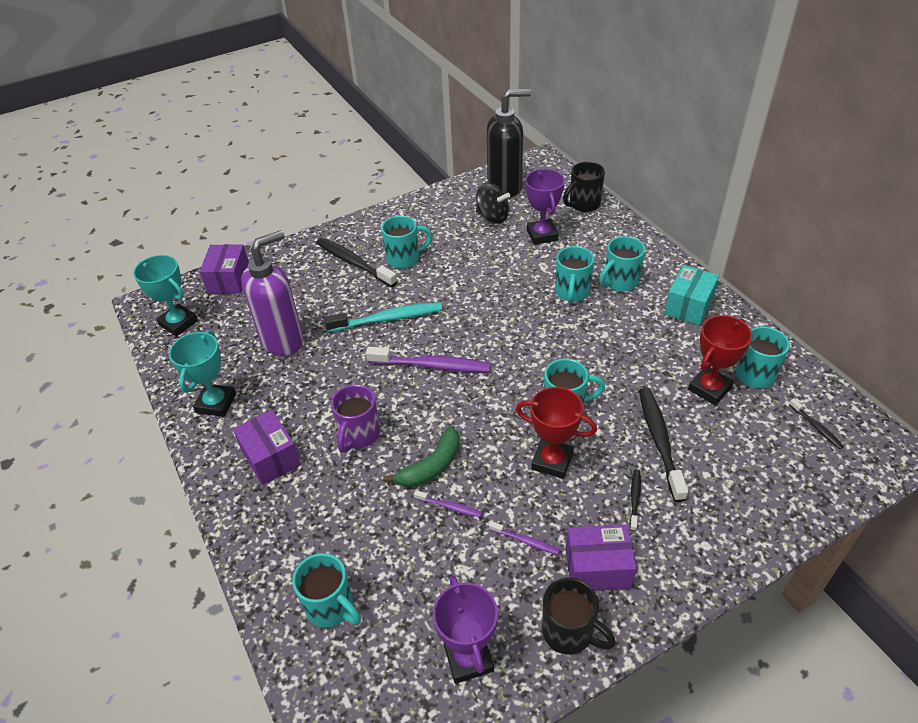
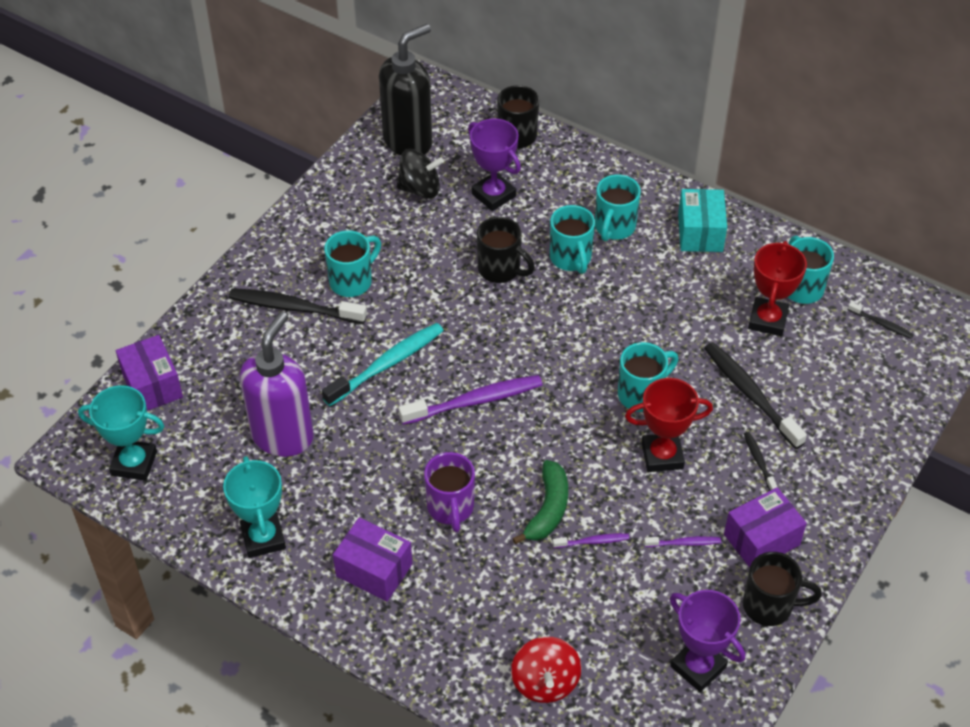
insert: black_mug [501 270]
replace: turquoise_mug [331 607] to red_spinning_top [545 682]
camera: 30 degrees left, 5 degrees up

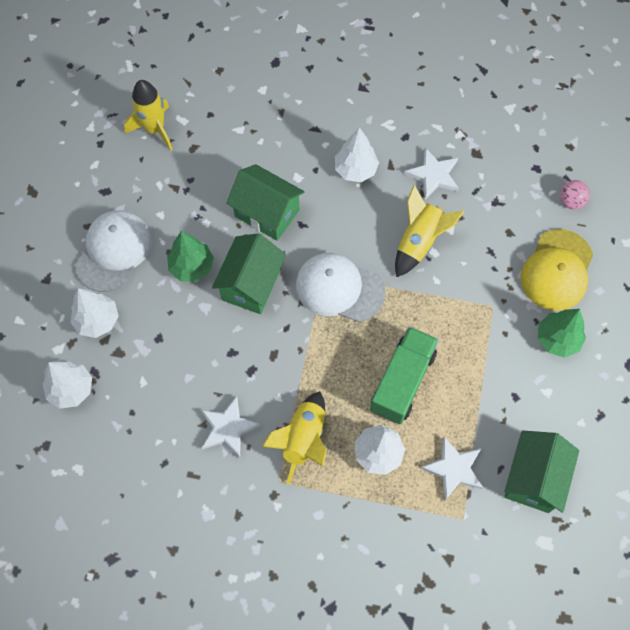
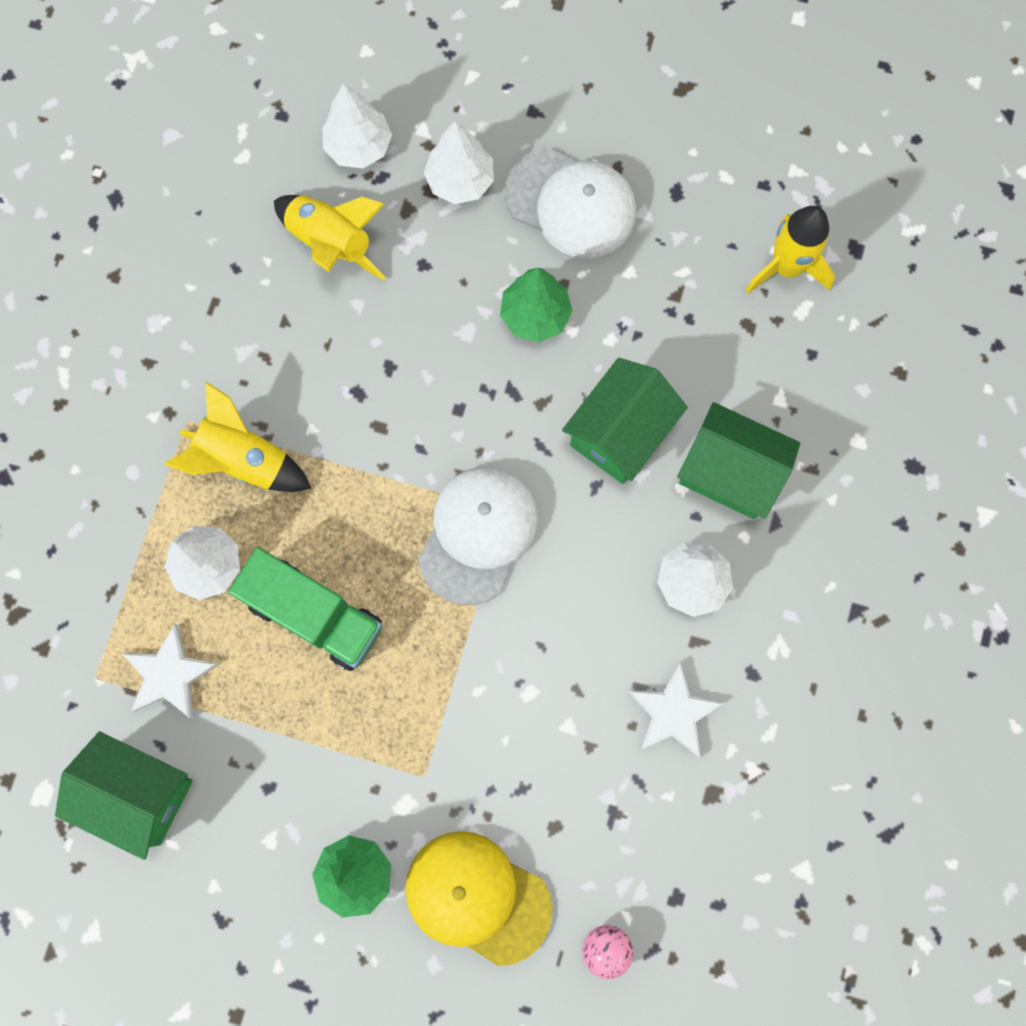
delete: white_star [228 428]
move: green_house [251 284] to [729 472]; yellow_rocket [419 242] to [331 243]
camera: 95 degrees right, 10 degrees up

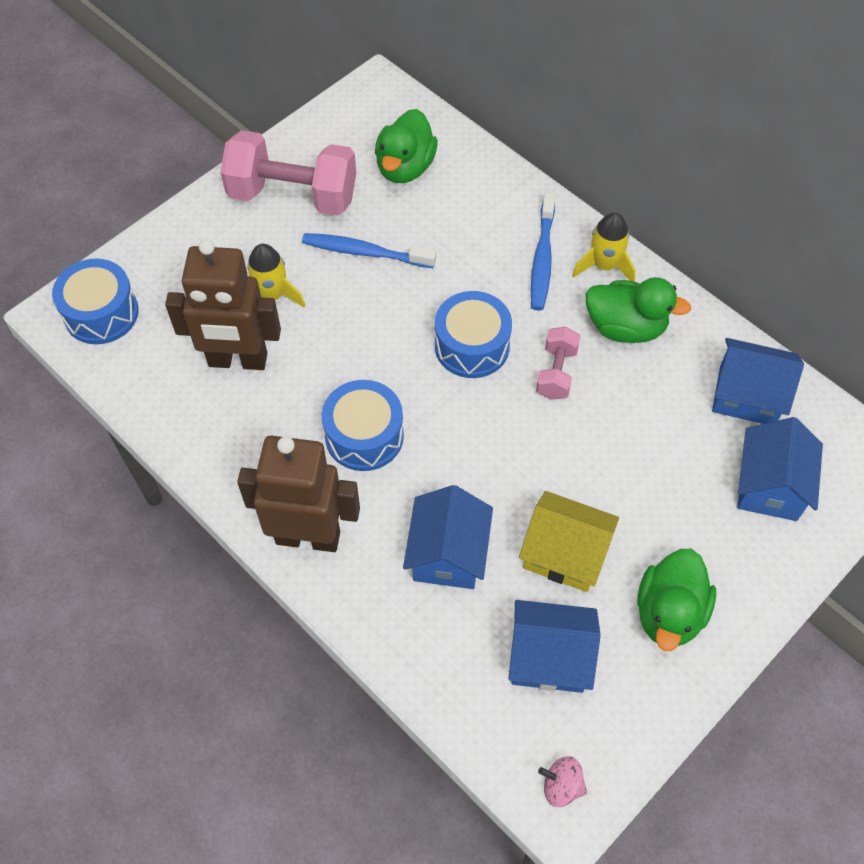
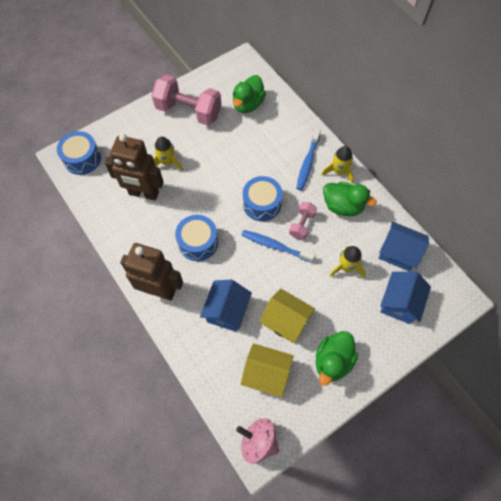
insert: yellow_rocket [346 267]
move: blue_toothbrush [365 252] to [275 246]
recolor: blue_house [549 657] to yellow_house [266 374]
resize: pink_spinning_top [561 786] = [258 441] x1.70
camera: 10 degrees right, 5 degrees up

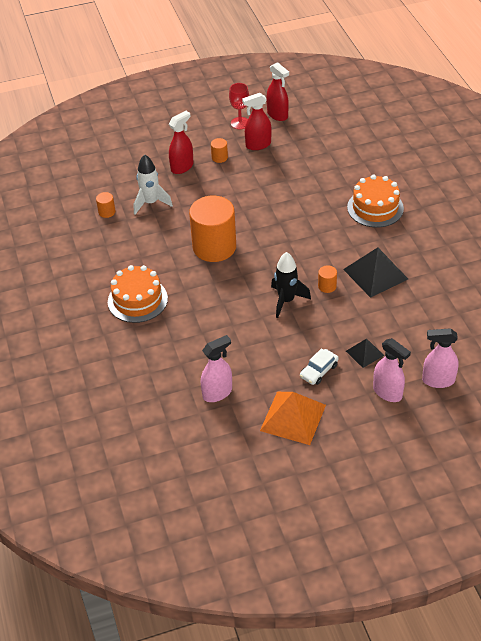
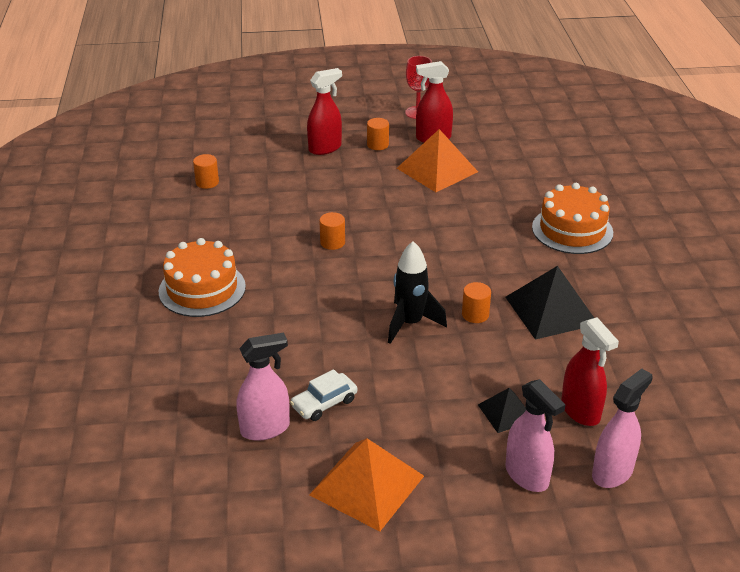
delete: white_rocket [151 203]
insert: orange_pyramid [437 170]
move: red_spray_bottle [277 115] to [580 411]; white_car [319 371] to [324 403]
rotate: pink_spray_bottle [438 380] = [612 472] 120 degrees clockwise
resize: orange_cylinder [214 247] = [332 242] x0.40
camera: 10 degrees right, 10 degrees down

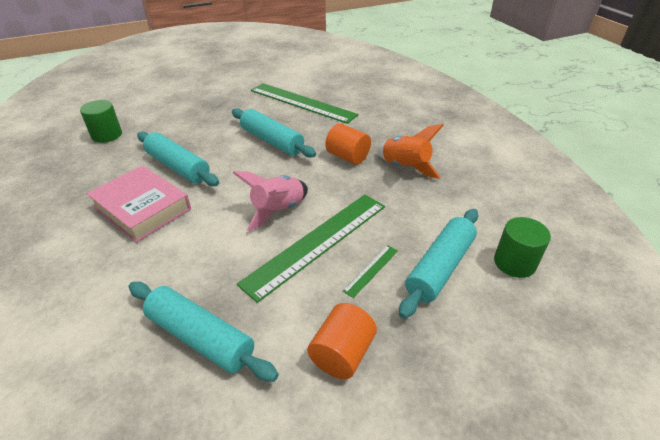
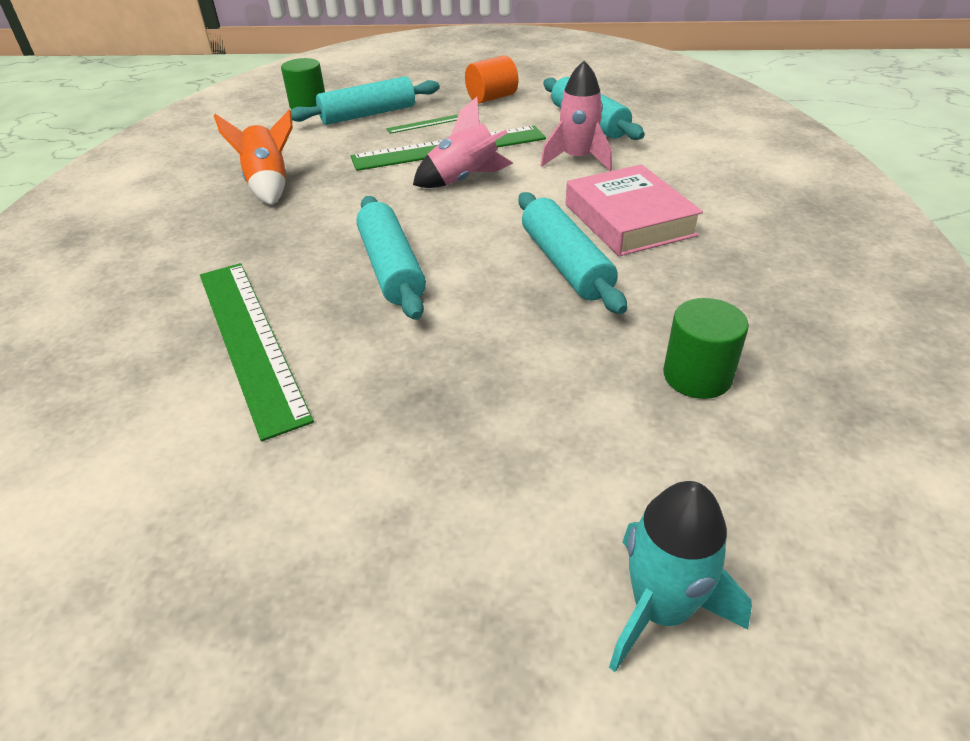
delete: orange_cylinder [347 157]
insert: pink_rocket [577 159]; turquoise_rocket [660 608]
camera: 150 degrees left, 0 degrees up

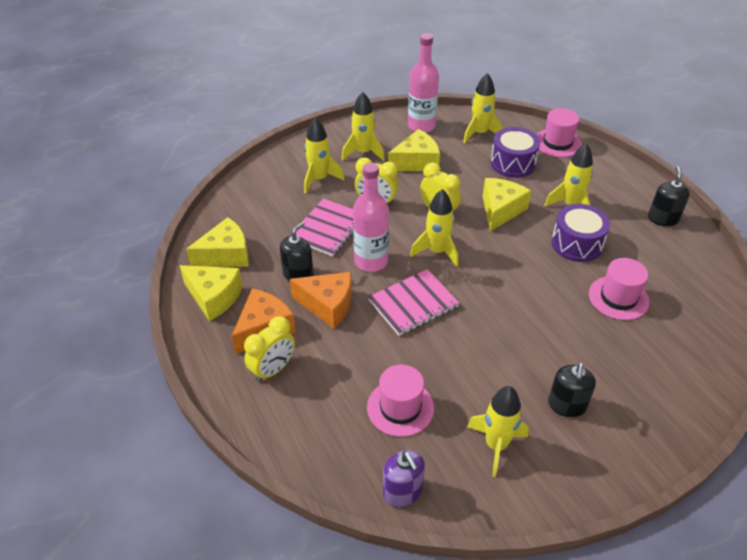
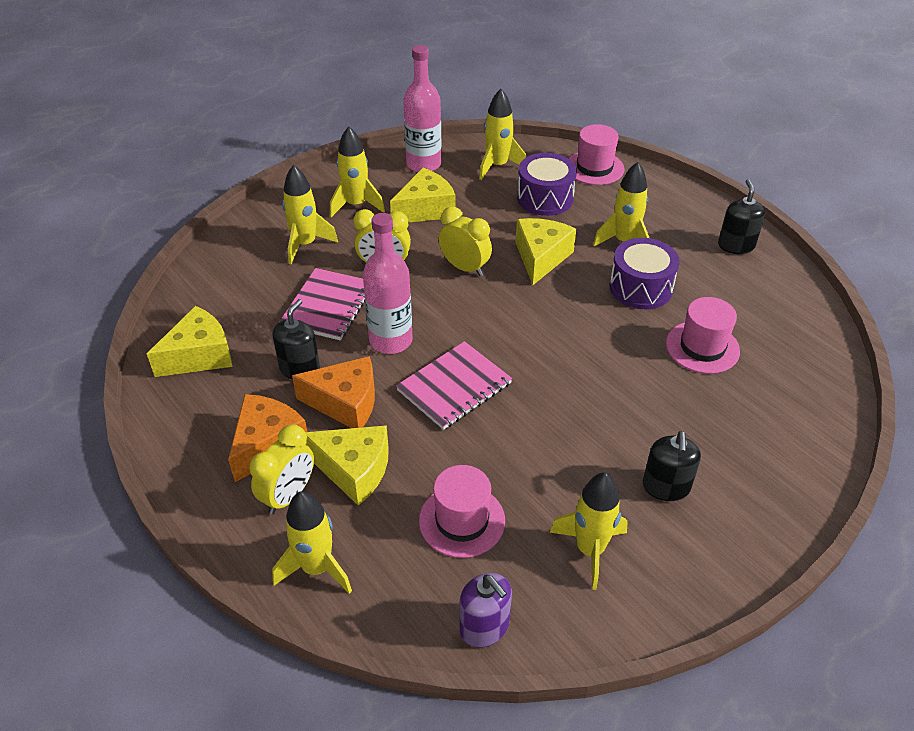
move: yellow_cheese [214 297] to [354 470]; yellow_rocket [437 251] to [316 568]
camera: 10 degrees left, 0 degrees up

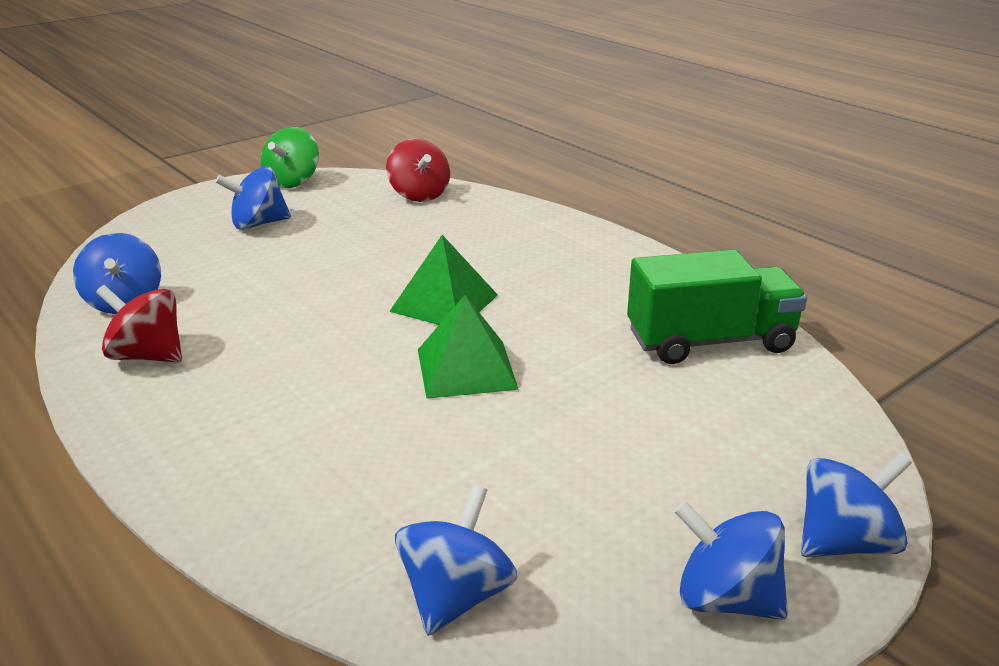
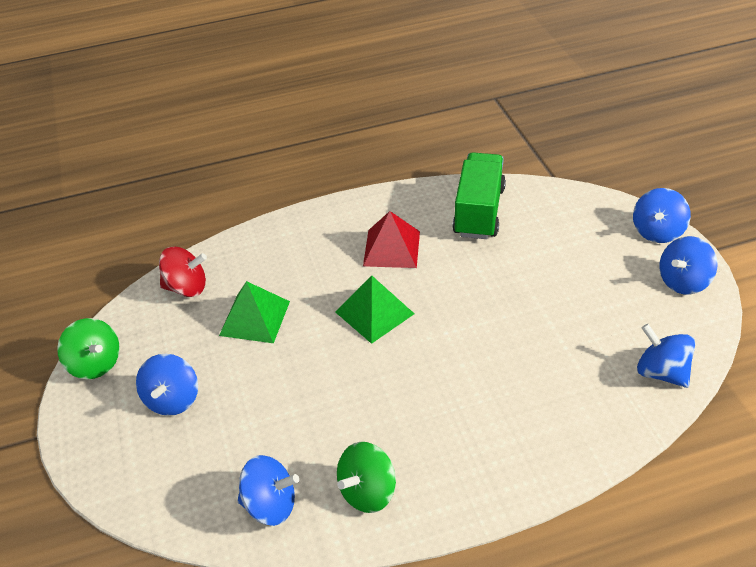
insert: red_pyramid [392 248]
move: green_pyramid [466 369] to [255 318]
recolor: red_spinning_top [147 356] to green_spinning_top [368 491]
rotate: blue_spinning_top [845 542] = [657 232] 150 degrees counterclockwise
camera: 65 degrees left, 15 degrees up

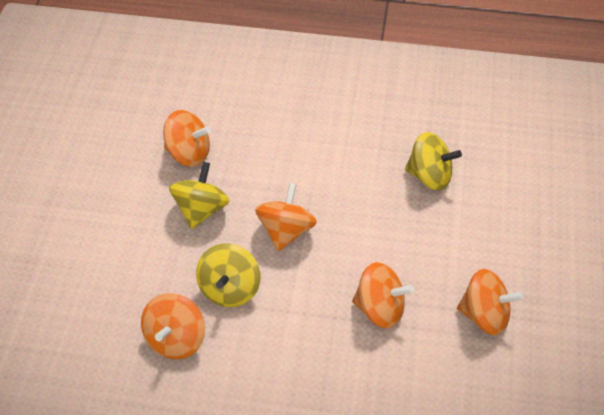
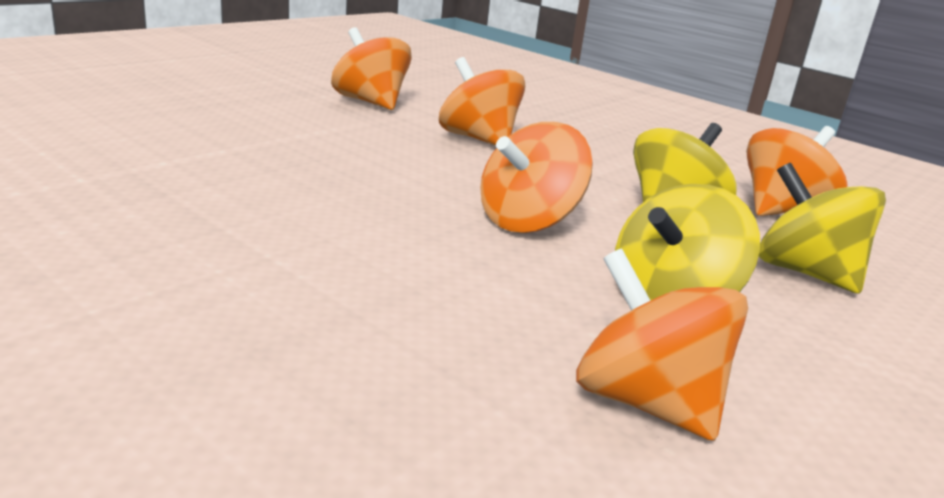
move: yellow_spinning_top [430 177] to [804 273]
camera: 150 degrees left, 25 degrees down

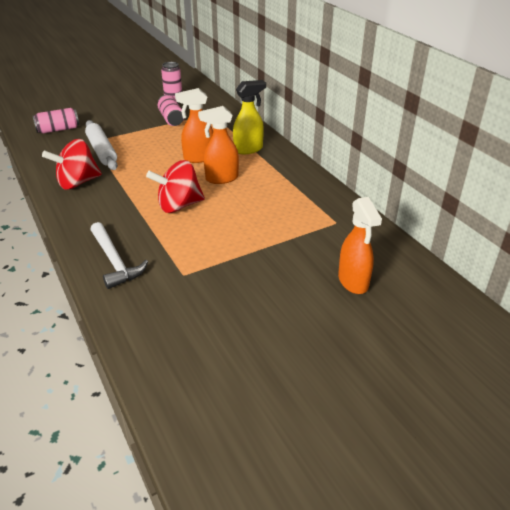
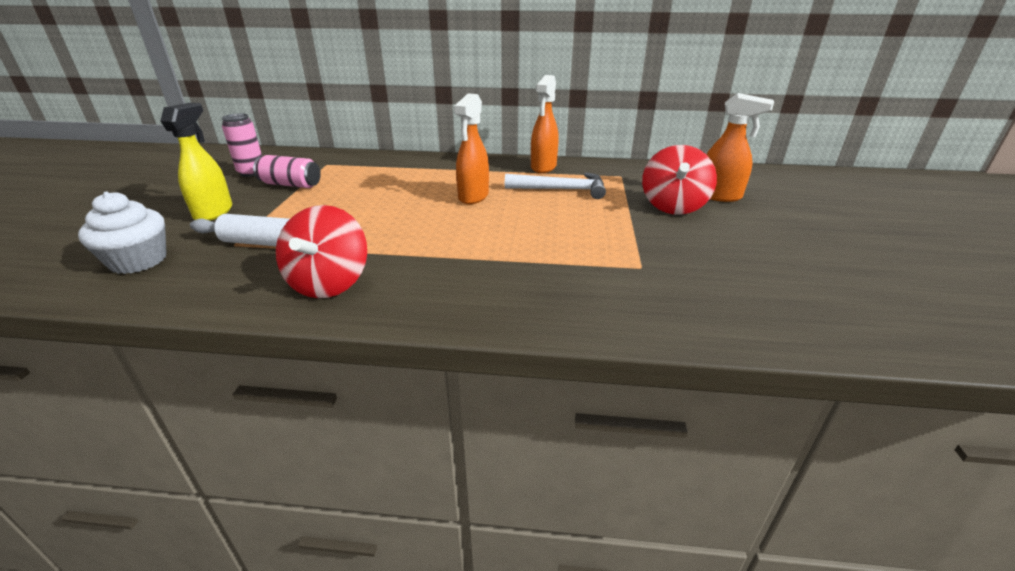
move: white_hammer [115 261] to [561 189]; red_spinning_top [179 205] to [673 206]; orange_spray_bottle [198 158] to [543 167]; yellow_spray_bottle [248 149] to [214 212]
replace: pink_can [58 130] to white_cupcake [138 261]
camera: 55 degrees left, 5 degrees down

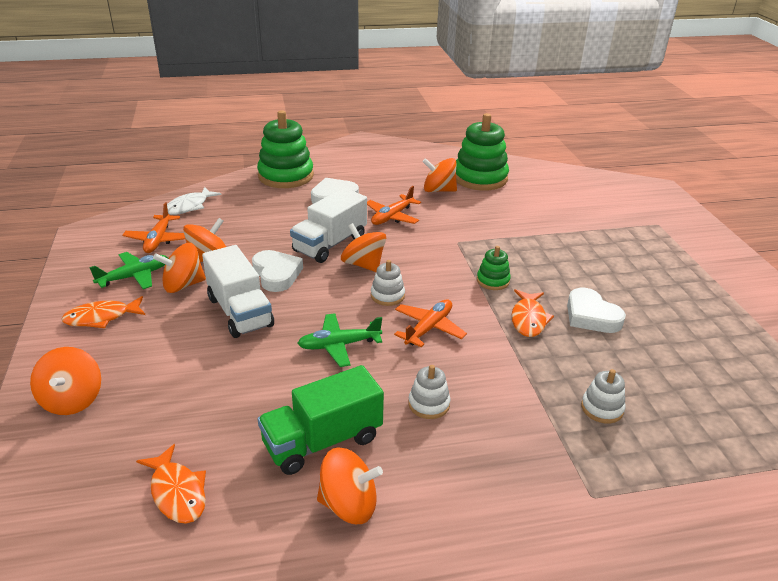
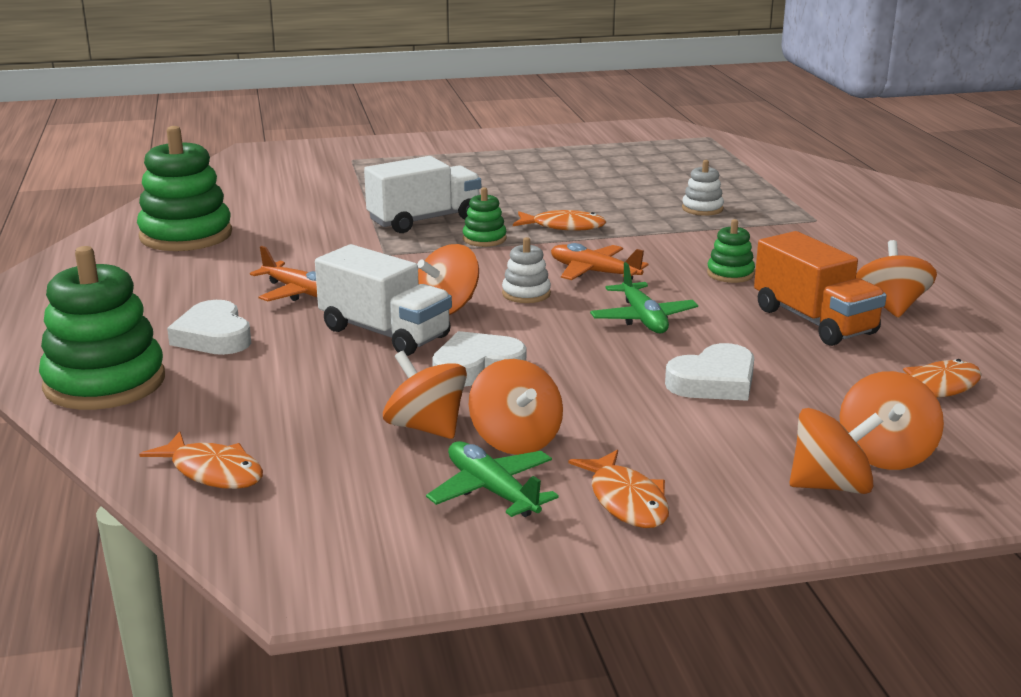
delete: orange_plane [158 240]
move: white_truck [240 312] to [424 220]; orange_spinning_top [438 190] to [886 454]; white_heart [591 316] to [714 382]
recolor: white_fish [189 206] to orange_fish [213 472]; green_truck [322 441] to orange_truck [814 321]; white_stacking_toy [429 404] to green_stacking_toy [730 274]
camera: 90 degrees left, 10 degrees down

